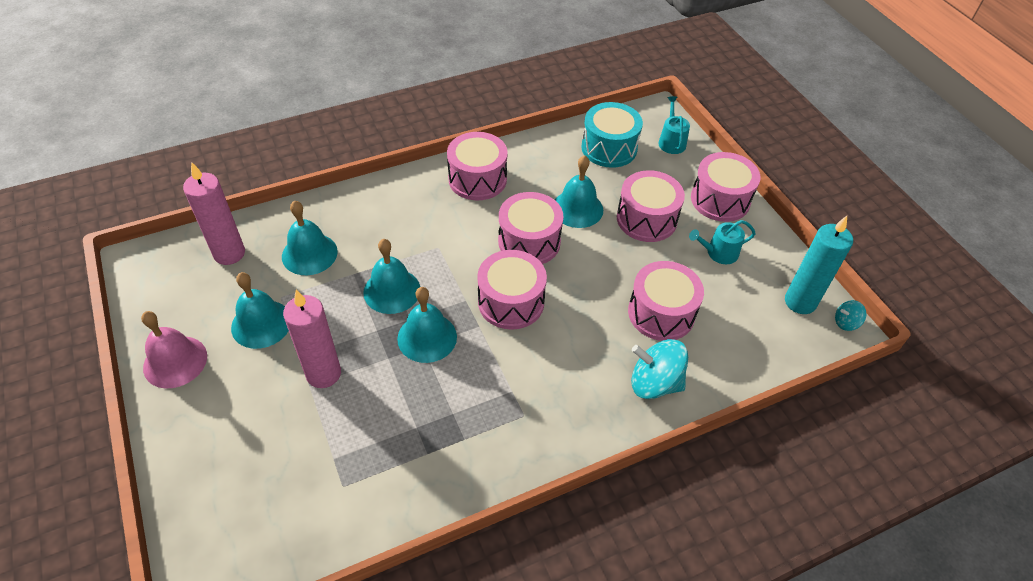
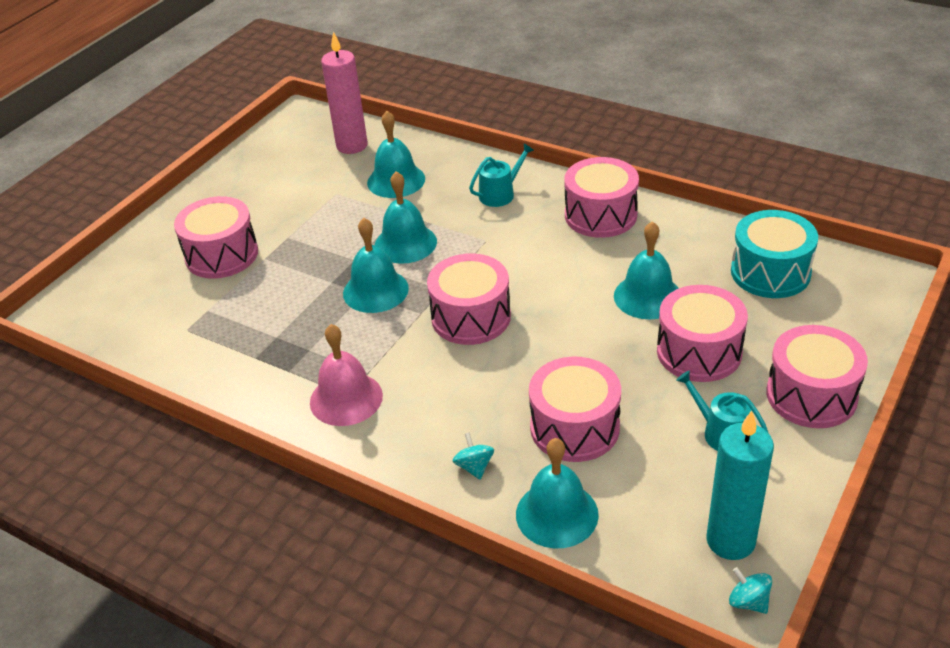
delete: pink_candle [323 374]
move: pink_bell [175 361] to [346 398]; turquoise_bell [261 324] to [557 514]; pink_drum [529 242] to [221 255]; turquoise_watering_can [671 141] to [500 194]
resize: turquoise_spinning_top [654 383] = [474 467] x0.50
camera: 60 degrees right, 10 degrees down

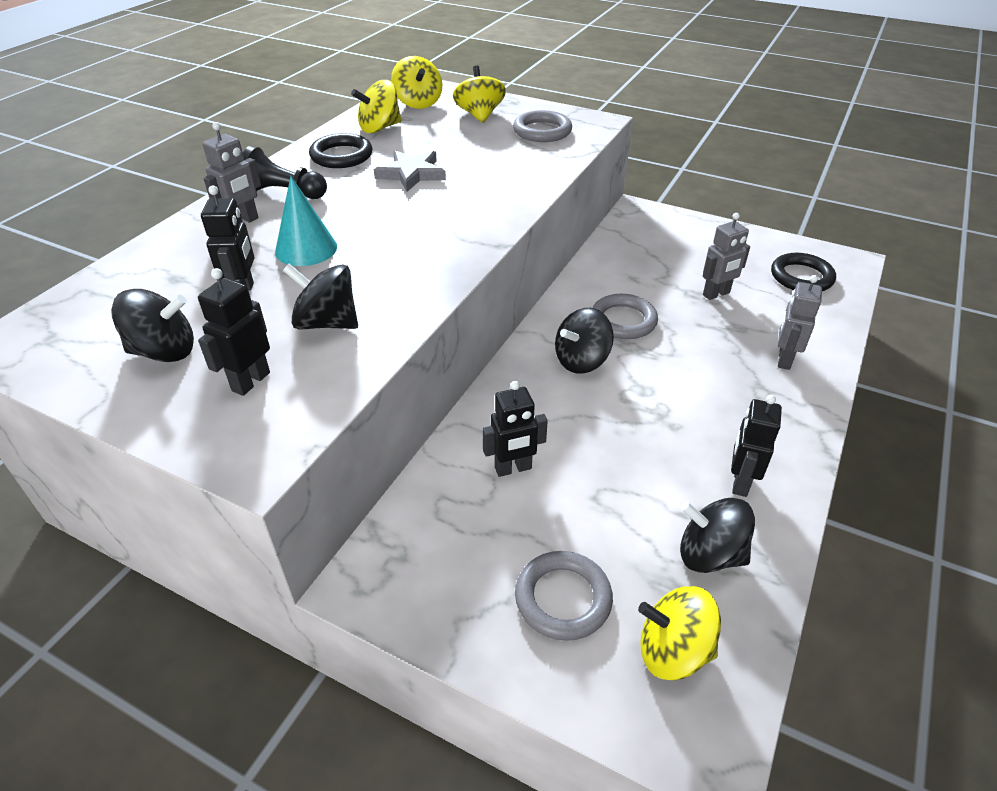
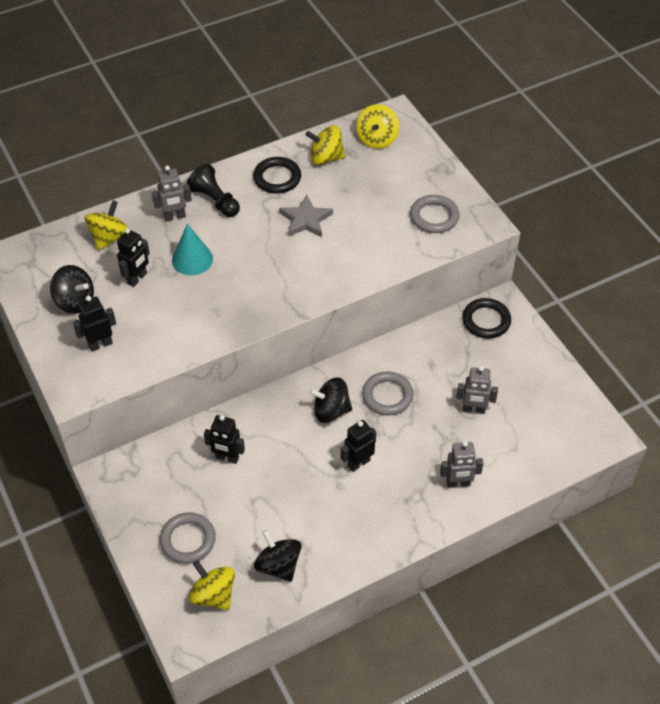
delete: black_spinning_top [327 323]
move: yellow_spinning_top [479 115] to [109 237]; black_robot [740 482] to [358 463]; black_ring [801 277] to [486 321]
rotate: grey_robot [784 359] = [458 483] 150 degrees counterclockwise
camera: 35 degrees right, 10 degrees up

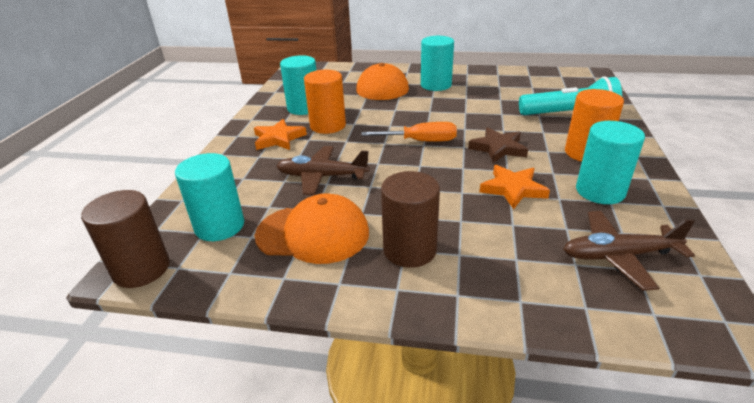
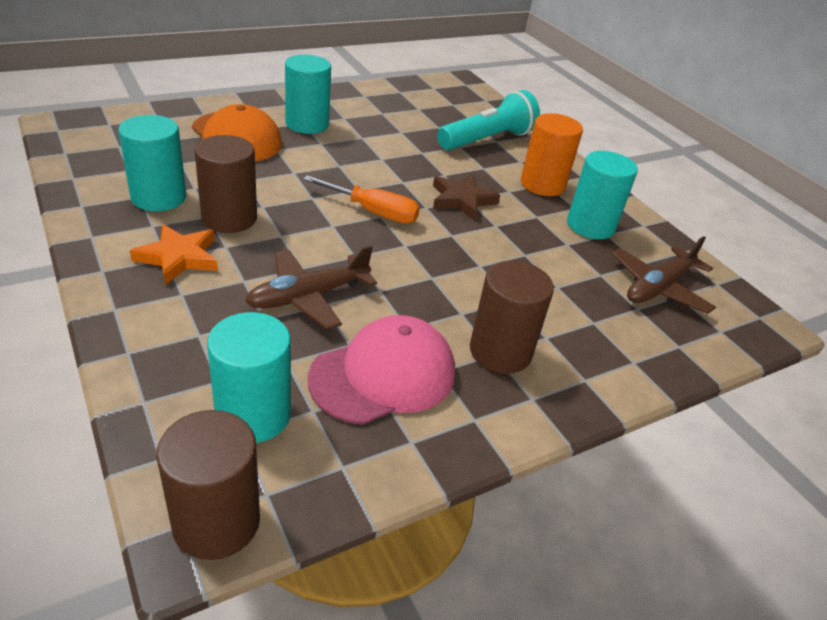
delete: orange_star [513 189]
recolor: orange_cap [313 233] to pink_cap [383 375]; orange_cylinder [328 126] to brown_cylinder [229 218]
rotate: orange_screwdriver [421 141] = [373 212] 60 degrees clockwise
camera: 45 degrees left, 5 degrees up

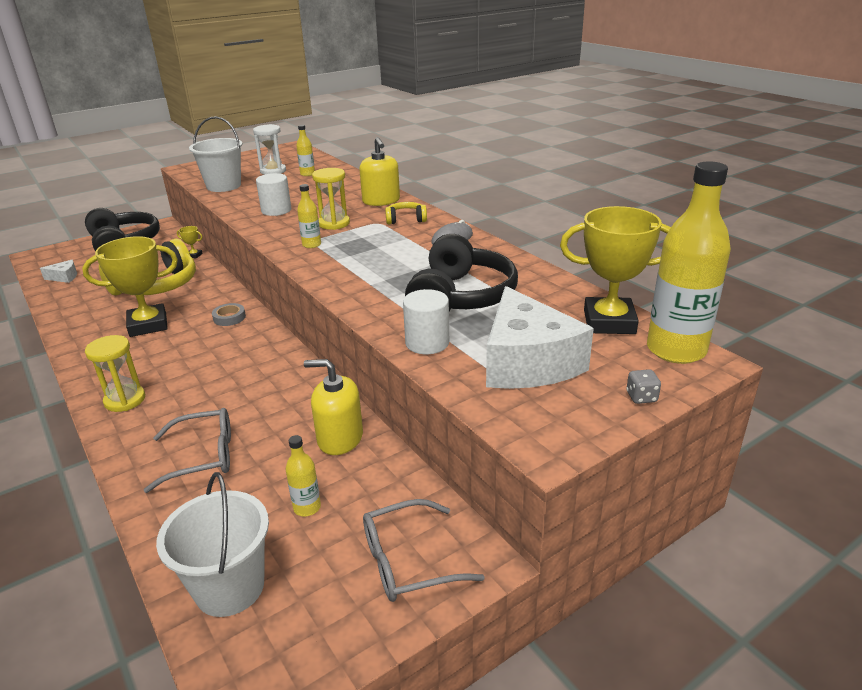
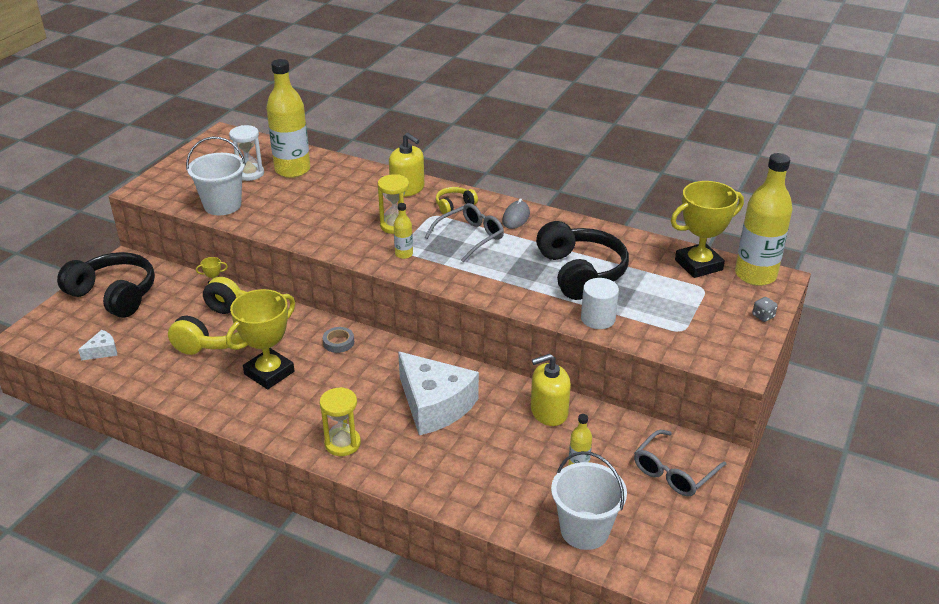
delete: white_cylinder [276 210]
move: grey_glasses [204 456] to [471 237]; white_cheese [527 362] to [435 405]
resize: yellow_bottle [307 174] = [292 170] x2.23
camera: 30 degrees left, 5 degrees up

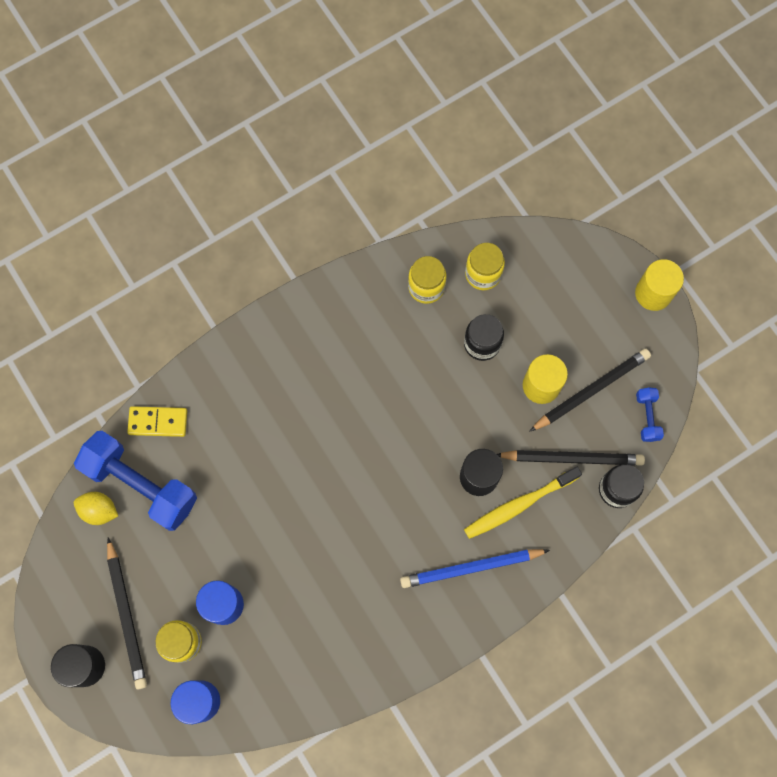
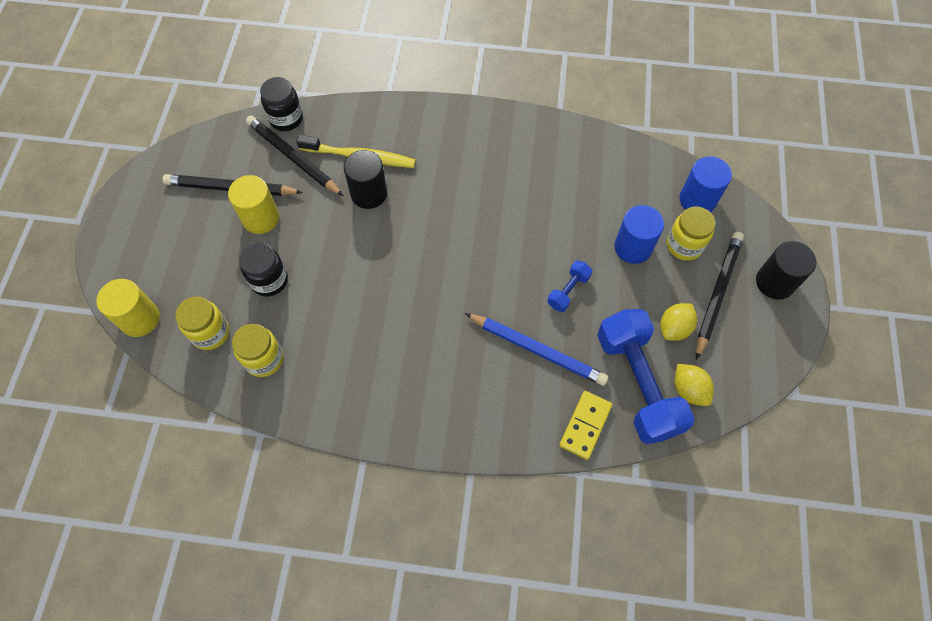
insert: yellow_lemon [674 328]
move: blue_pencil [471 567] to [537 351]; yellow_cylinder [653 293] to [140 319]; blue_dumbbell [647 417] to [568 291]
rotate: yellow_domino [158 422] = [585 425] 75 degrees clockwise
camera: 140 degrees left, 10 degrees down

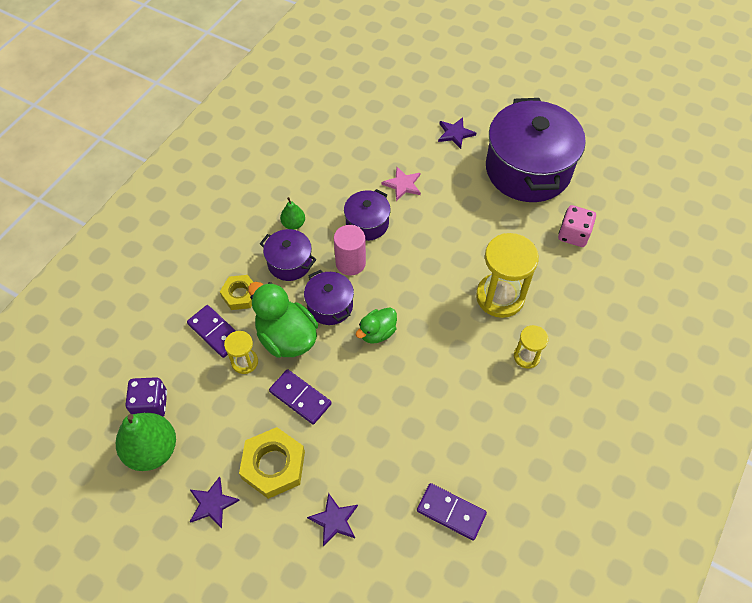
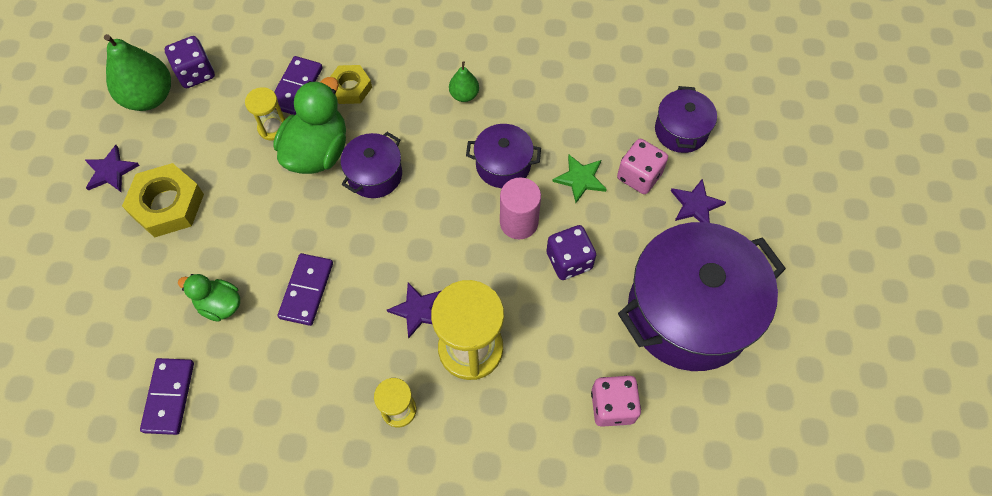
insert: purple_dice [569 261]; pink_dice [639 176]
move: purple_pot [289 263] to [681 131]; purple_domino [300 398] to [306 290]; purple_star [334 520] to [418 310]; pink_cylinder [350 263] to [519 222]; green_duck [377 332] to [220 305]
recolor: pink_star [403 185] to green_star [580 179]
camera: 65 degrees right, 5 degrees up

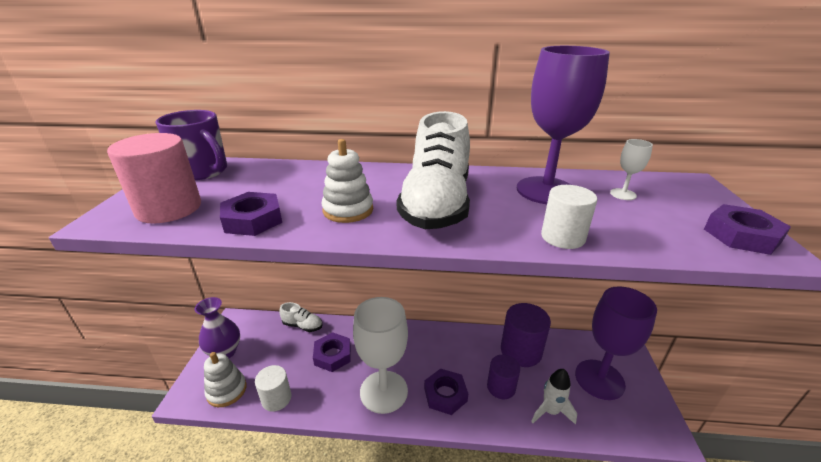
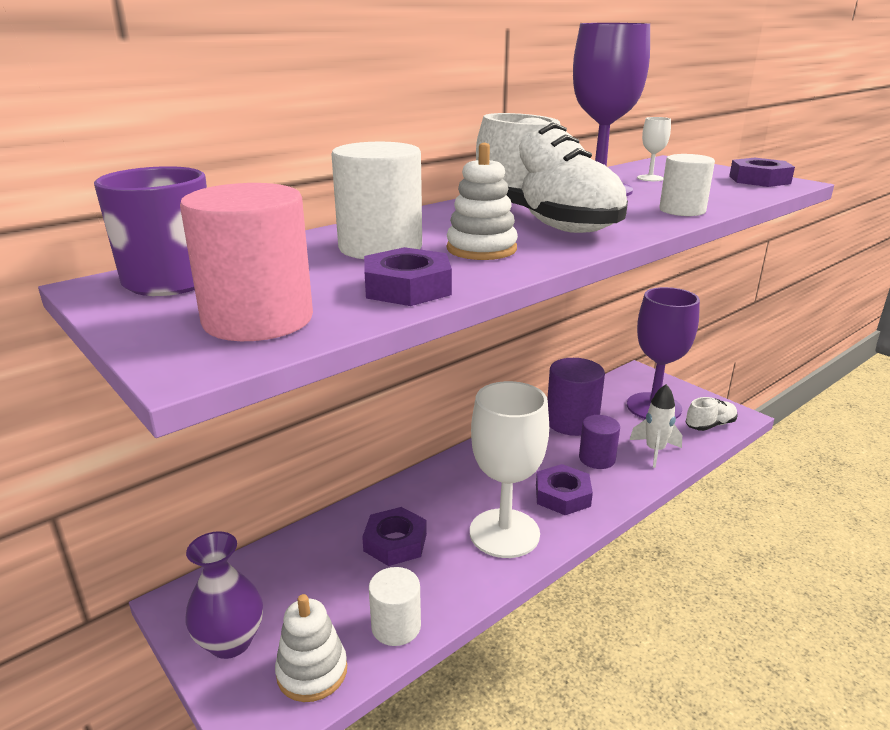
insert: white_cylinder [380 247]
move: white_shoe [302 325] to [710 425]
camera: 45 degrees left, 5 degrees down

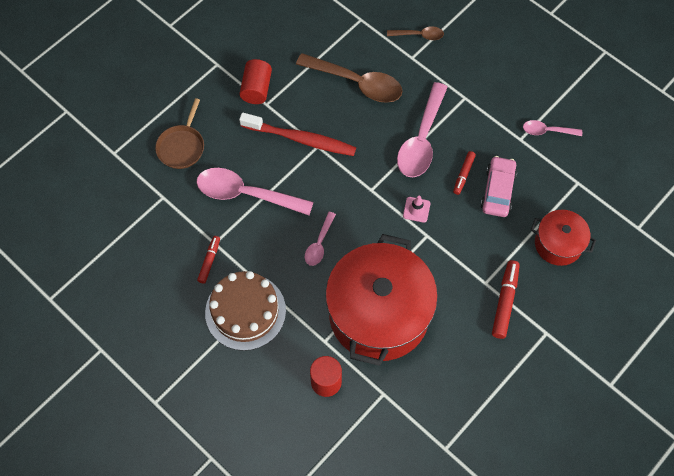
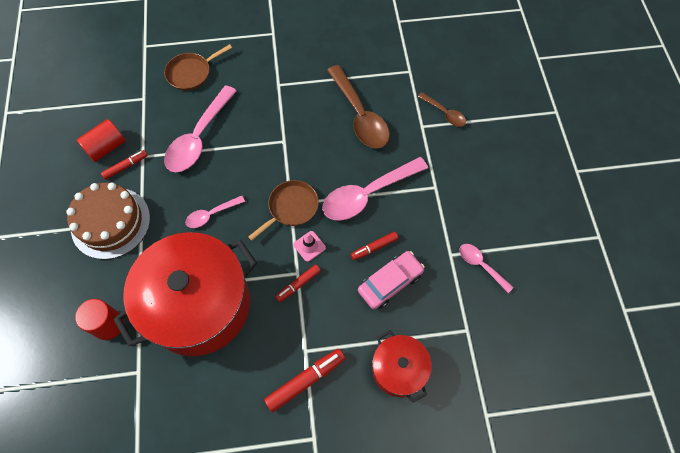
delete: red_toothbrush [301 139]
insert: brown_pan [291 208]; red_marker [298 284]
move: red_cylinder [256 89] to [106 147]
rotate: pink_spoon [246 194] = [199 138] 120 degrees counterclockwise
camera: 40 degrees right, 0 degrees up

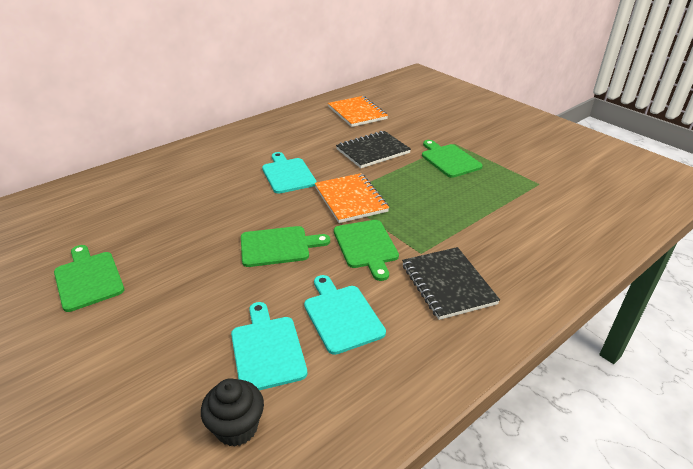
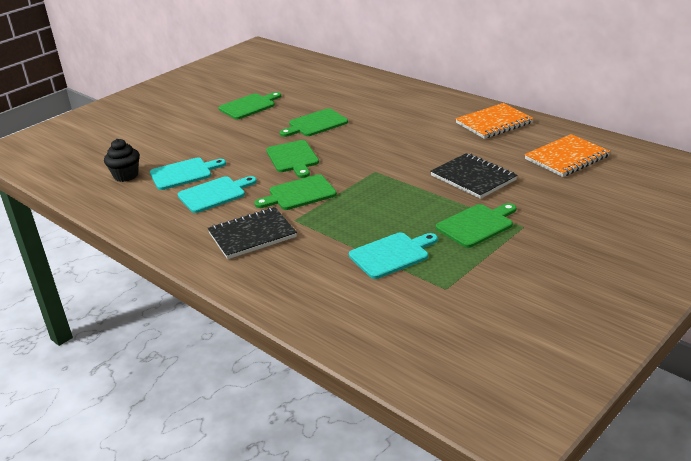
insert: green_cutting_board [315 124]
move: turquoise_cutting_board [287 174] to [392 255]; orange_notebook [350 199] to [494 123]
camera: 85 degrees right, 5 degrees down

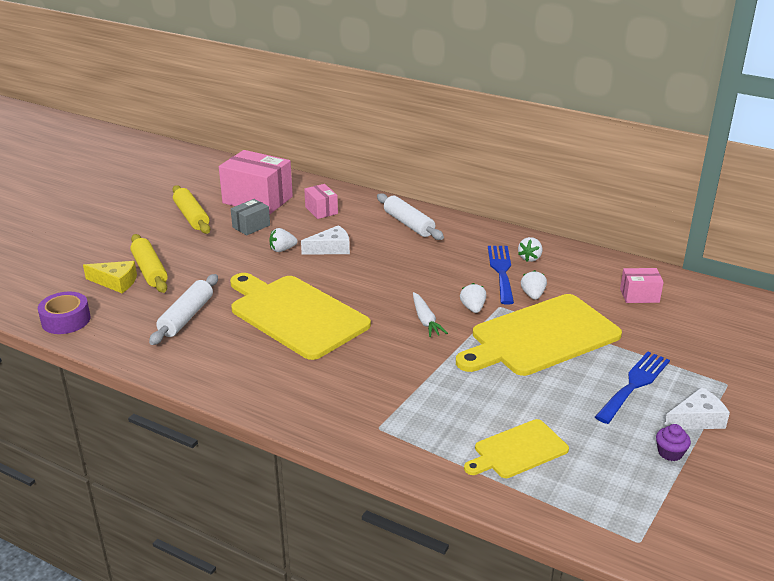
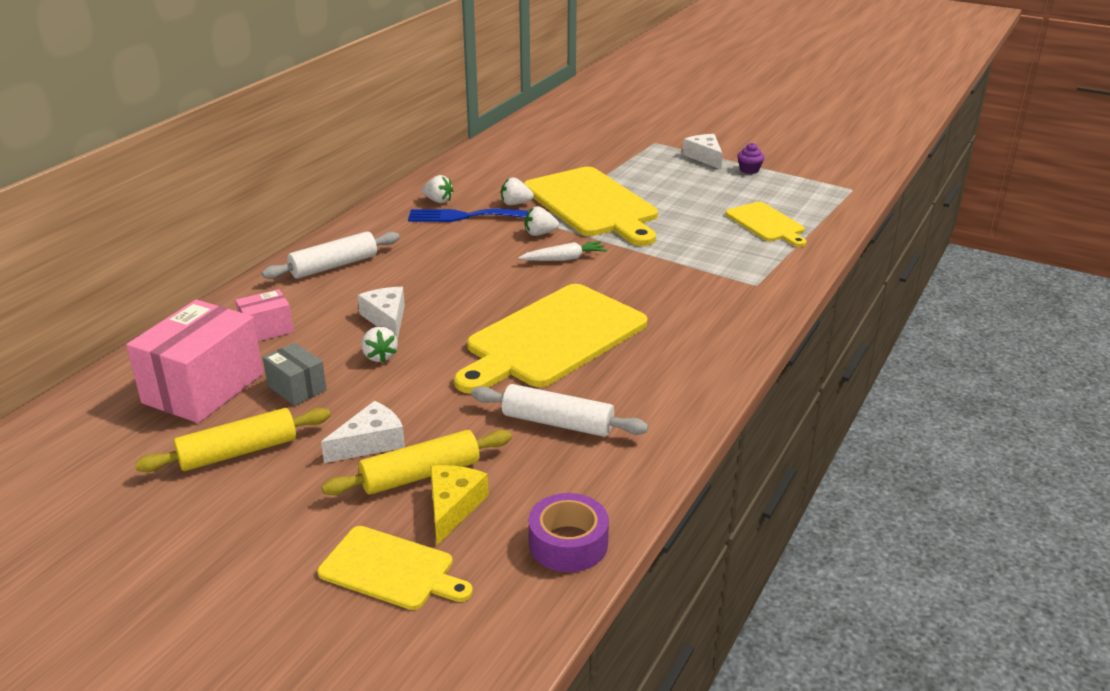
delete: blue_fork [634 384]; pink_box [639 295]
insert: yellow_cutting_board [391 569]; white_cheese [370 443]
camera: 90 degrees left, 0 degrees up

